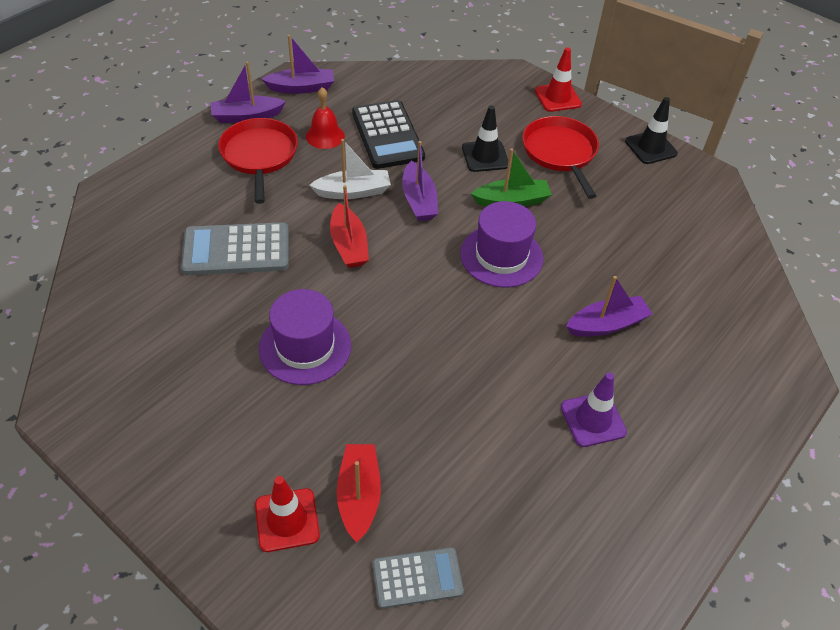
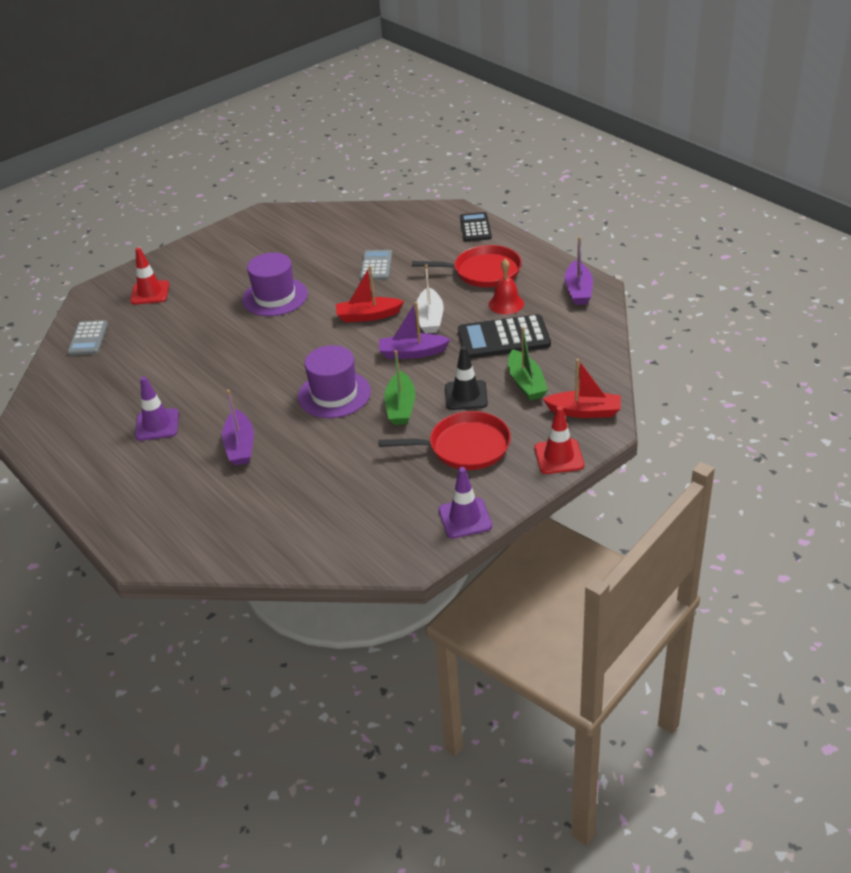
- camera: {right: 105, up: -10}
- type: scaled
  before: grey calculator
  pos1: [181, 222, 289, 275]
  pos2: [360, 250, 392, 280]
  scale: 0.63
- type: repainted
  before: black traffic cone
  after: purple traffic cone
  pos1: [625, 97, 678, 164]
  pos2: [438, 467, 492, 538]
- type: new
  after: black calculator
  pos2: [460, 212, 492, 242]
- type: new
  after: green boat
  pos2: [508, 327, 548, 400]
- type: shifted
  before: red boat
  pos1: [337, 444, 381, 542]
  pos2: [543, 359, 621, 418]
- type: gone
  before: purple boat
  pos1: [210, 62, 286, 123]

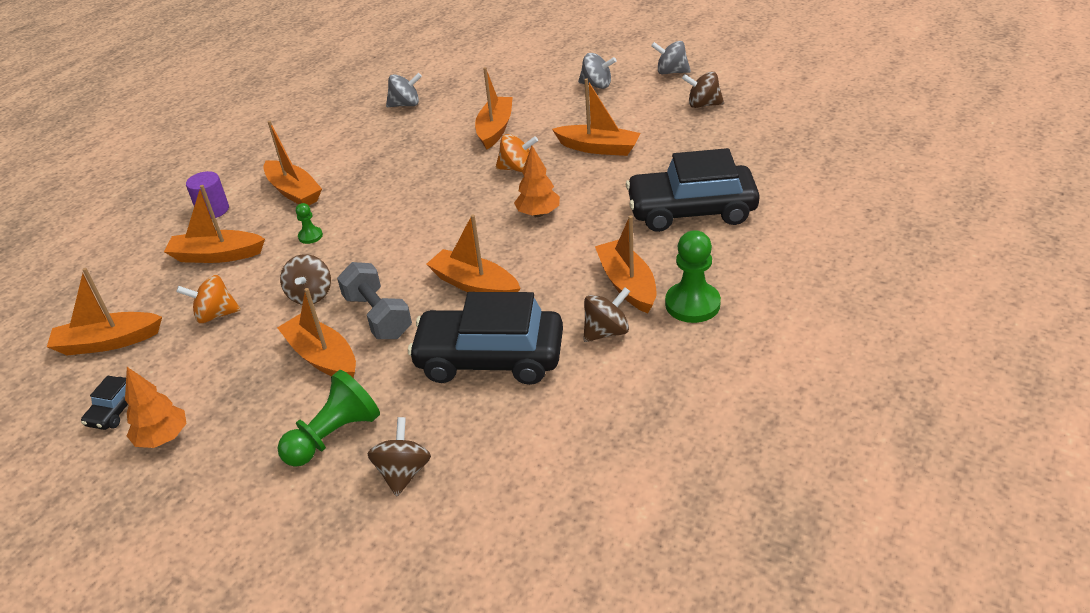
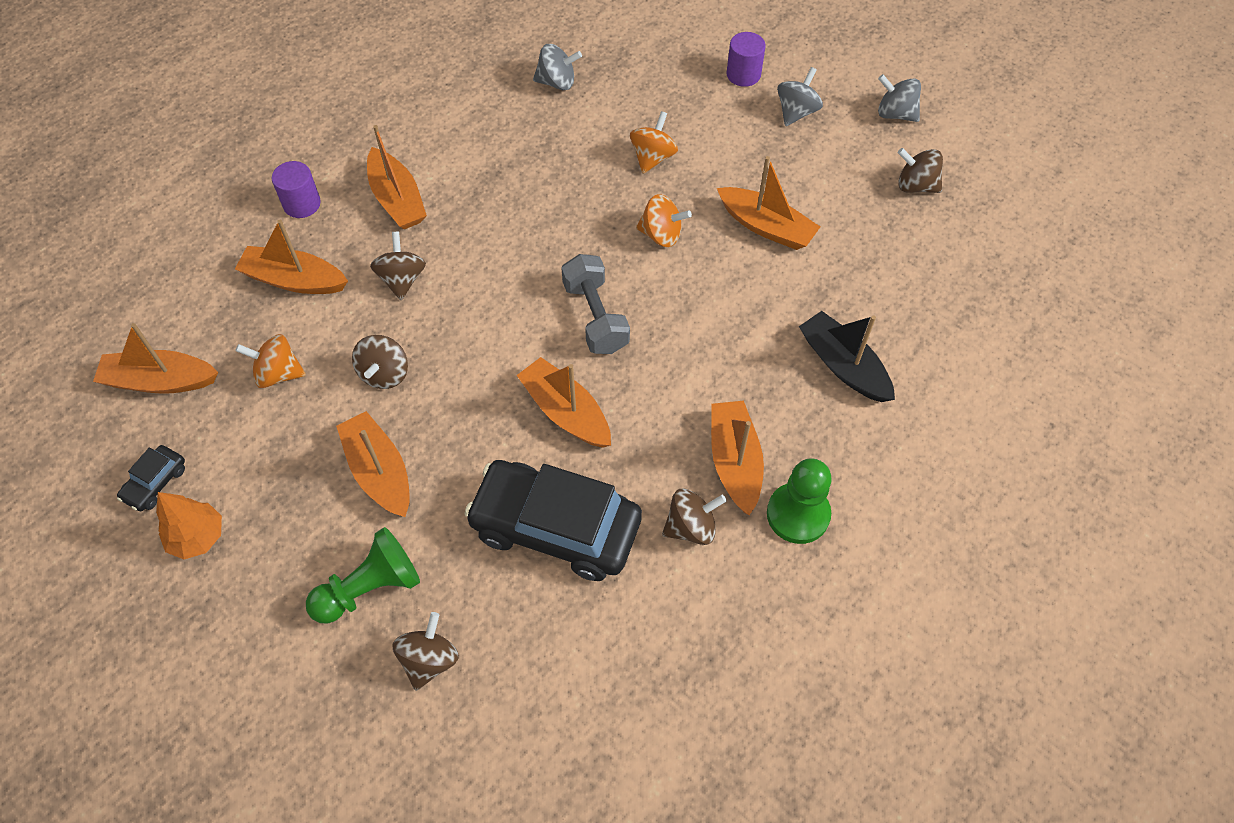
- camera: {right: 10, up: 20}
- type: swapped
  before: green pawn
  after: brown spinning top
  pos1: [296, 203, 323, 244]
  pos2: [370, 232, 426, 300]
- type: shifted
  before: grey dumbbell
  pos1: [337, 262, 412, 339]
  pos2: [561, 254, 630, 354]
- type: swapped
  before: orange boat
  after: orange spinning top
  pos1: [475, 67, 513, 149]
  pos2: [630, 111, 678, 174]
- type: new
  after: purple cylinder
  pos2: [727, 32, 766, 87]
- type: rotated
  before: grey spinning top
  pos1: [578, 53, 616, 89]
  pos2: [777, 67, 823, 126]
  turn: -90
- type: swapped
  before: black car
  after: black boat
  pos1: [626, 148, 760, 232]
  pos2: [799, 311, 895, 402]
- type: gone
  before: orange tree
  pos1: [514, 145, 560, 217]

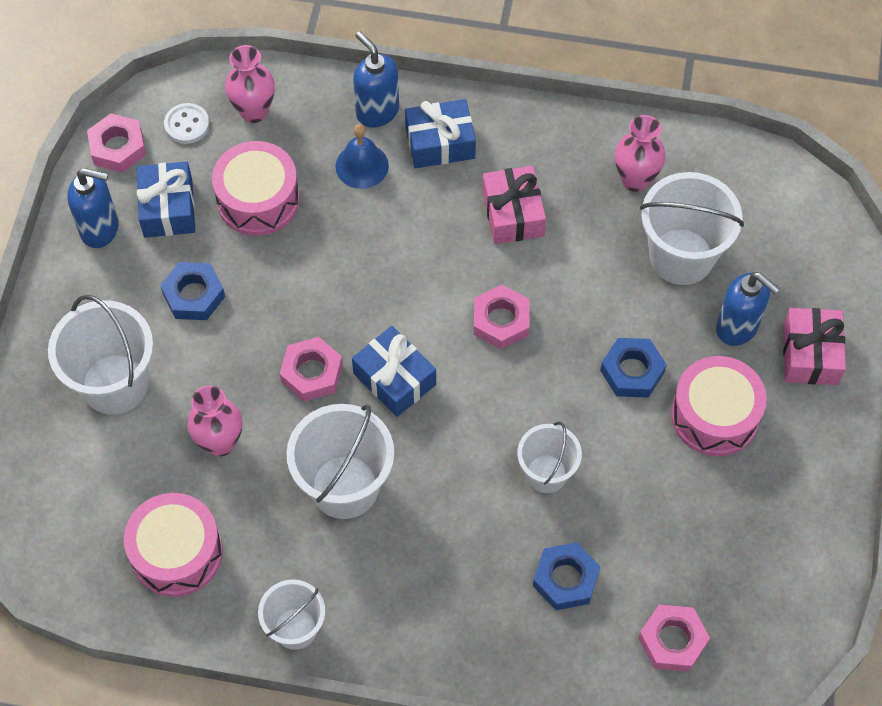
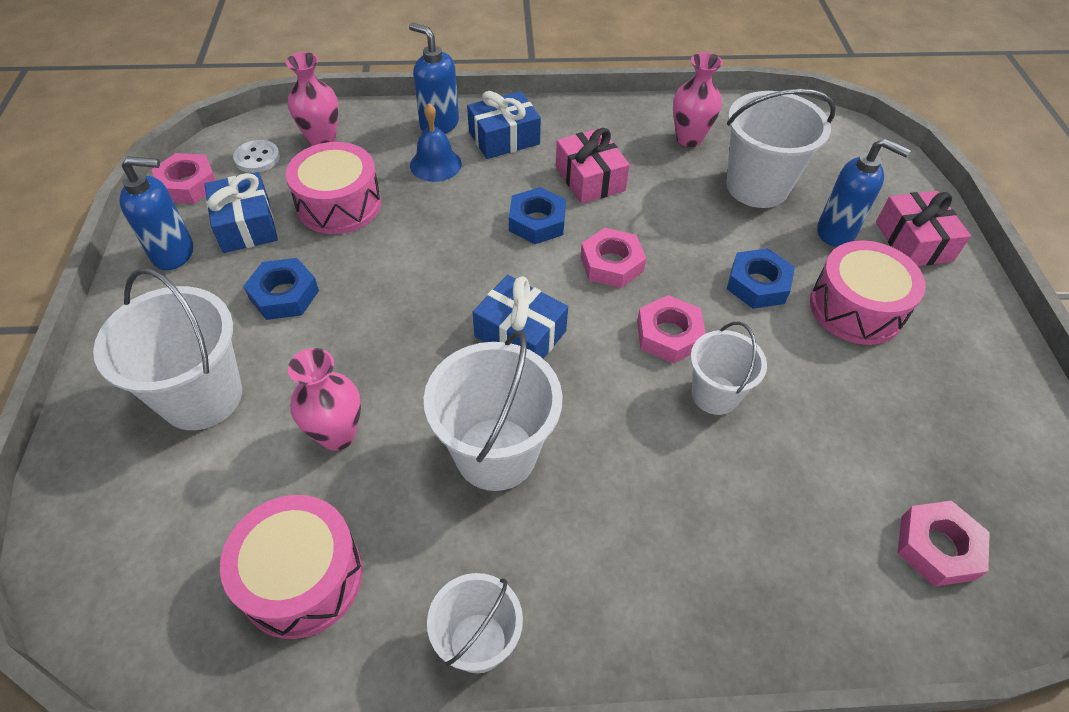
- camera: {right: -15, up: -10}
- type: shifted
  before: blue nut
  pos1: [533, 542, 600, 610]
  pos2: [509, 187, 566, 244]
- type: shifted
  before: pink nut
  pos1: [280, 337, 343, 402]
  pos2: [637, 295, 706, 364]

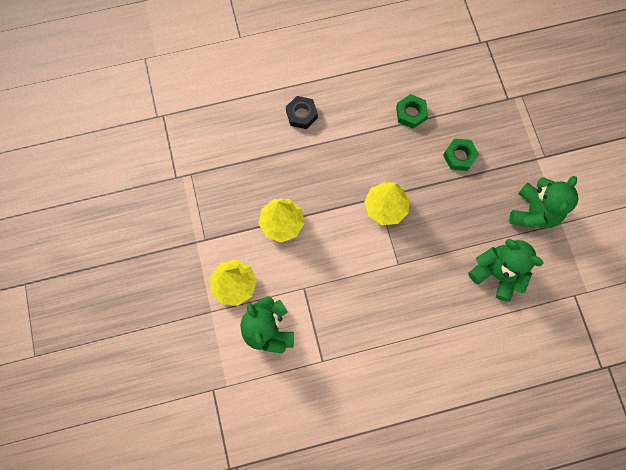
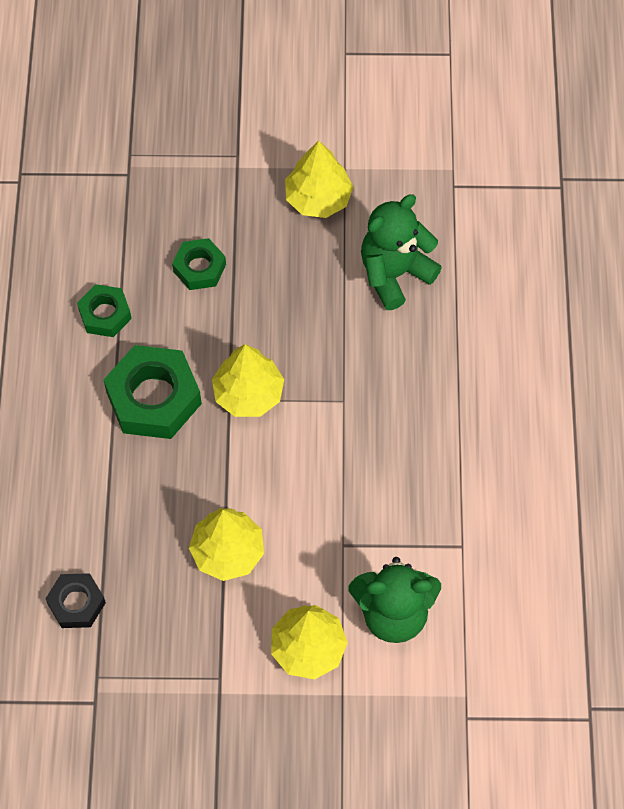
- camera: {right: -75, up: -10}
- type: shifted
  before: black nut
  pos1: [286, 96, 318, 129]
  pos2: [45, 573, 106, 628]
- type: new
  after: green nut
  pos2: [104, 345, 202, 439]
- type: swapped
  before: green teddy bear
  after: yellow tree
  pos1: [509, 176, 579, 228]
  pos2: [285, 141, 353, 218]

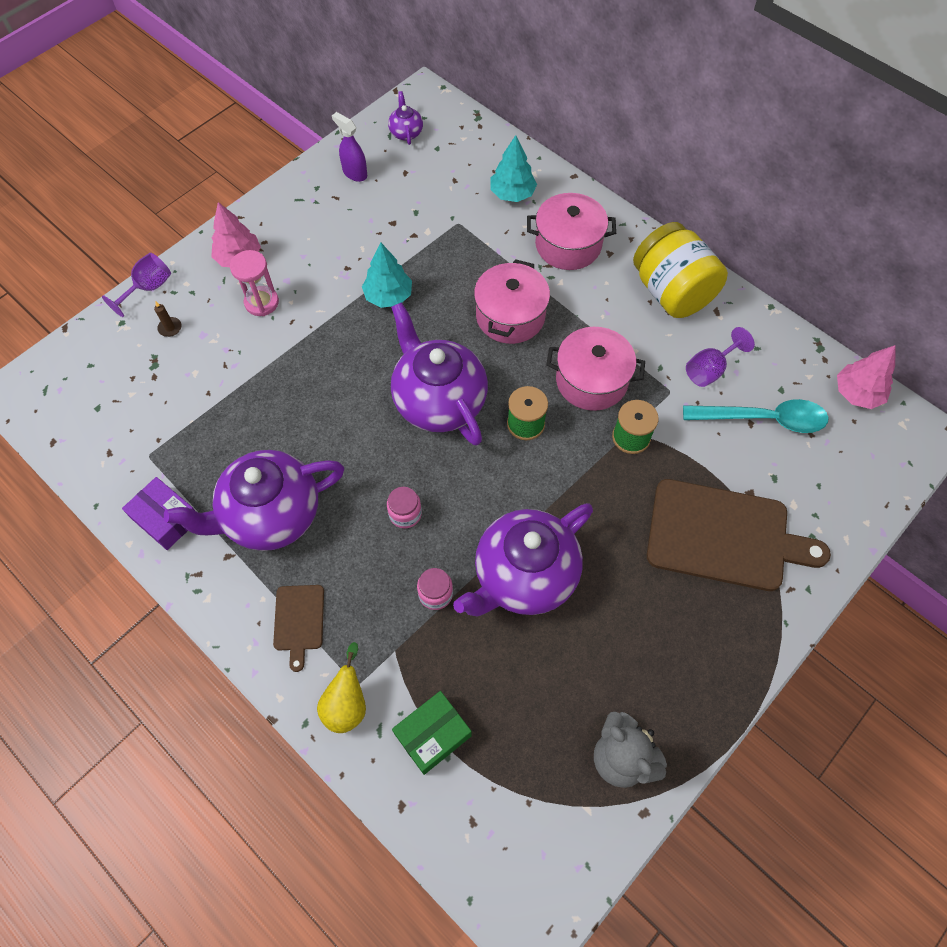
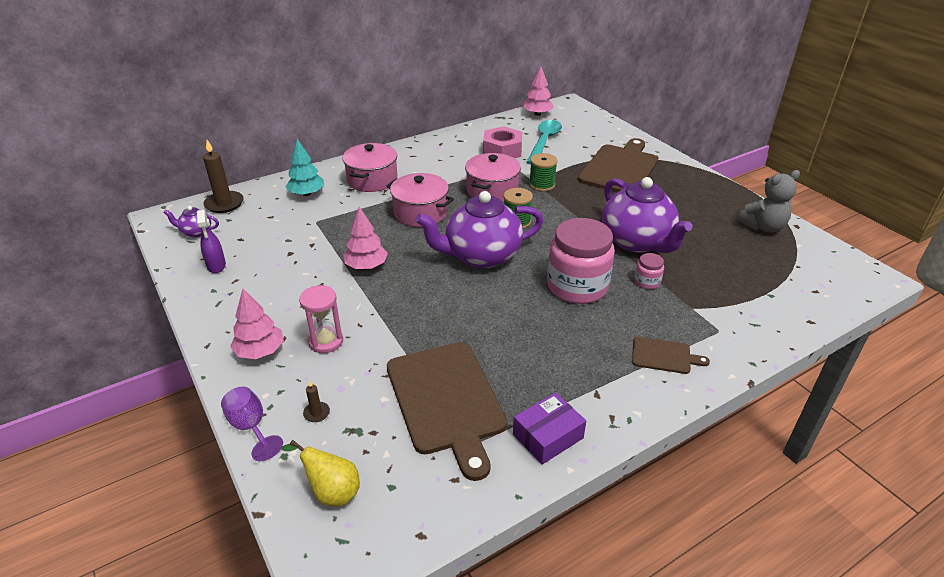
- camera: {right: -75, up: -25}
- type: rotated
  before: purple spray bottle
  pos1: [332, 112, 367, 182]
  pos2: [197, 210, 226, 273]
  turn: -75
- type: new
  after: brown candle
  pos2: [203, 140, 244, 213]
- type: shifted
  before: yellow pear
  pos1: [317, 642, 366, 733]
  pos2: [281, 440, 360, 506]
- type: repainted
  before: turquoise tree
  after: pink tree
  pos1: [362, 243, 412, 308]
  pos2: [343, 207, 388, 269]
- type: new
  after: brown cutting board
  pos2: [387, 342, 507, 481]
- type: swapped
  before: purple goblet
  after: pink nut
  pos1: [686, 327, 755, 387]
  pos2: [483, 126, 522, 158]
- type: scaled
  before: pink jar
  pos1: [387, 487, 422, 528]
  pos2: [547, 218, 615, 304]
  scale: 2.31
- type: gone
  before: purple teapot
  pos1: [164, 450, 344, 551]
- type: gone
  before: green box
  pos1: [392, 691, 472, 775]
- type: gone
  before: yellow jar
  pos1: [633, 222, 728, 318]

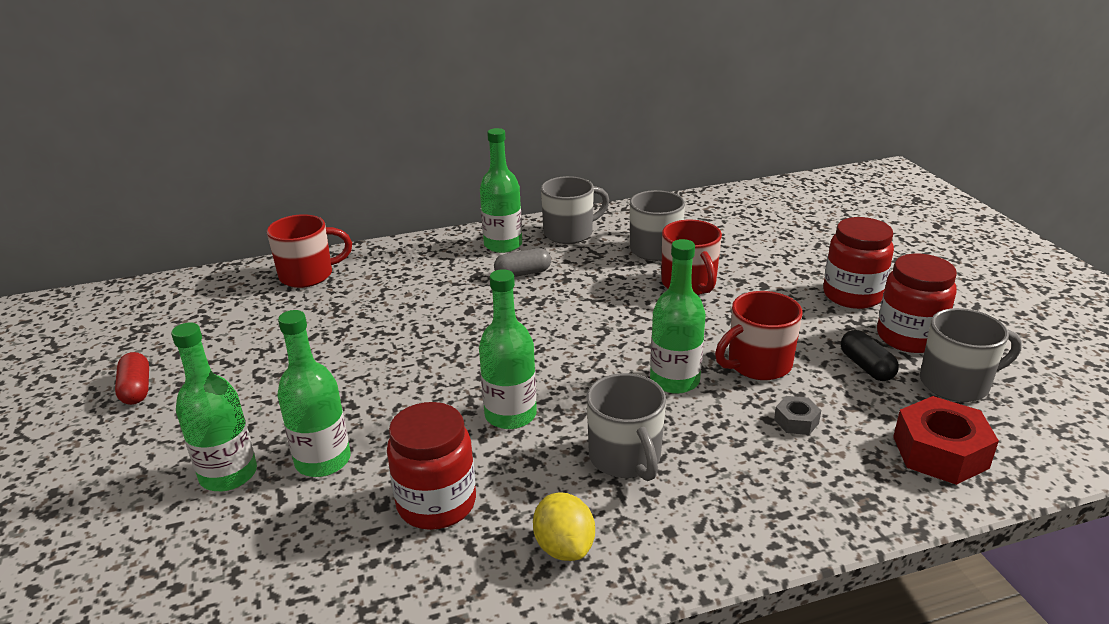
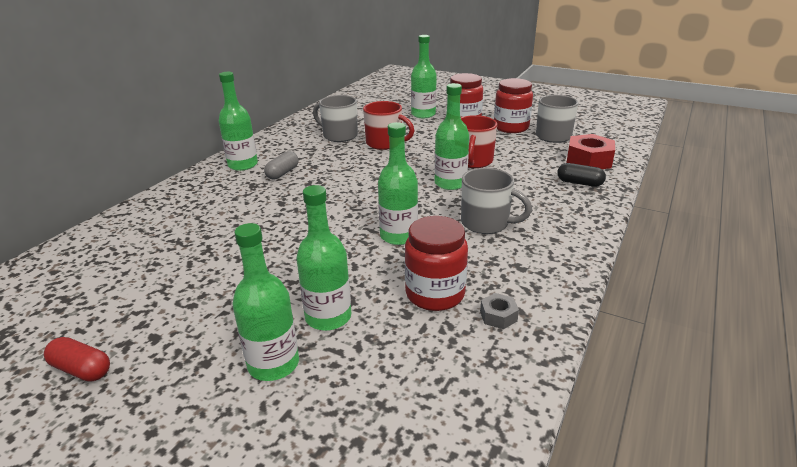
- camera: {right: -45, up: 0}
- type: new
  after: green bottle
  pos2: [411, 35, 437, 118]
- type: shifted
  before: grey nut
  pos1: [774, 396, 821, 435]
  pos2: [480, 293, 519, 329]
- type: shifted
  before: black capsule
  pos1: [841, 330, 899, 381]
  pos2: [557, 163, 606, 187]
- type: gone
  before: red mug
  pos1: [267, 214, 352, 288]
- type: gone
  before: yellow lemon
  pos1: [533, 492, 595, 561]
- type: gone
  before: grey mug
  pos1: [541, 176, 609, 244]

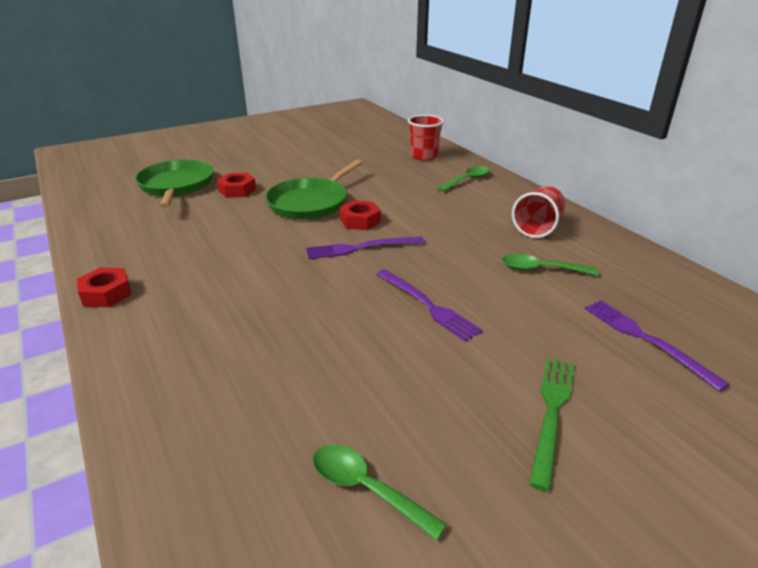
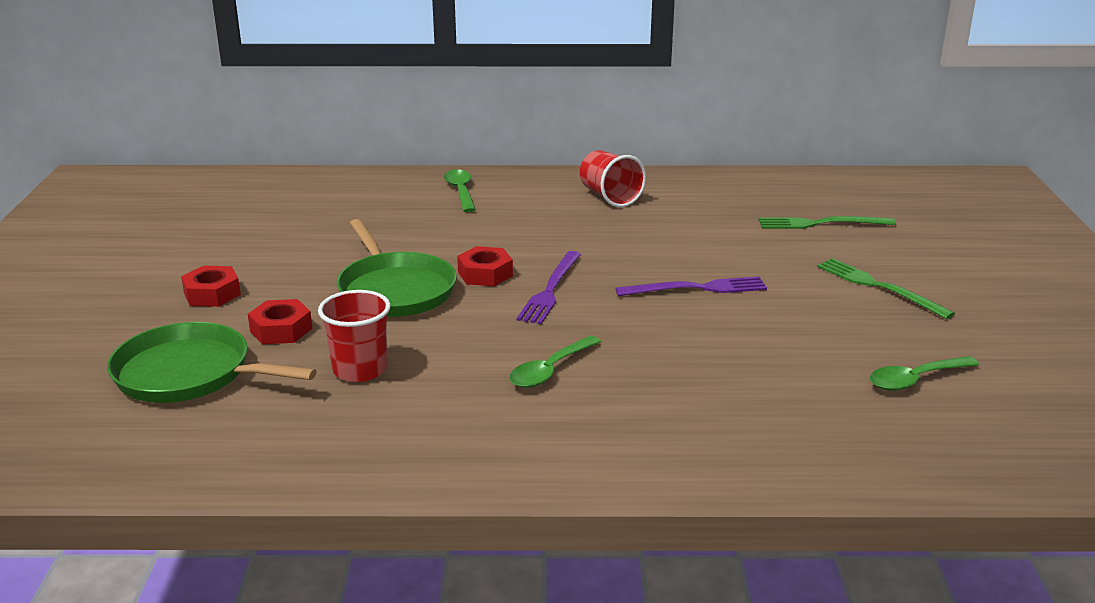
- camera: {right: -60, up: -5}
- type: shifted
  before: red nut
  pos1: [77, 267, 132, 307]
  pos2: [181, 266, 241, 307]
- type: shifted
  before: red cup
  pos1: [408, 115, 444, 160]
  pos2: [318, 290, 391, 382]
- type: shifted
  before: green spoon
  pos1: [502, 254, 599, 276]
  pos2: [509, 336, 601, 388]
- type: repainted
  before: purple fork
  after: green fork
  pos1: [585, 300, 730, 391]
  pos2: [758, 216, 896, 229]

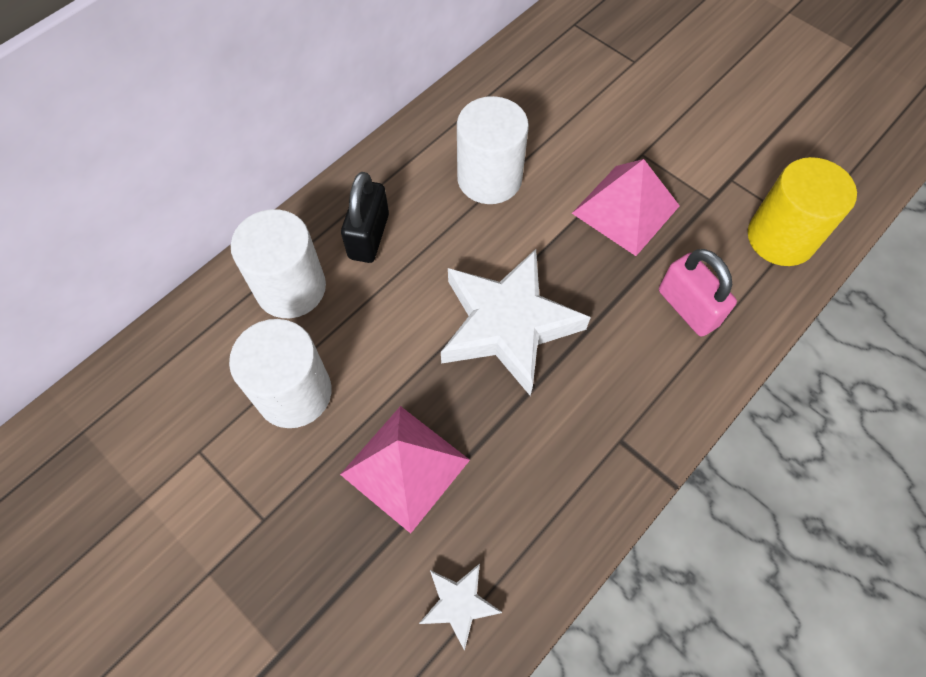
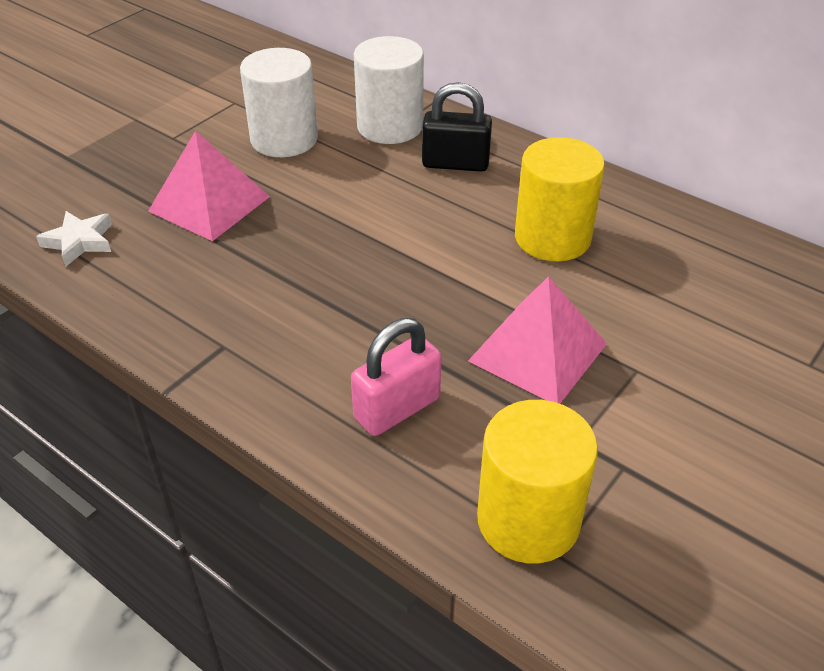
- camera: {right: 85, up: -20}
- type: repainted
  before: white cylinder
  after: yellow cylinder
  pos1: [457, 96, 529, 204]
  pos2: [515, 137, 605, 261]
- type: gone
  before: white star
  pos1: [441, 249, 591, 396]

